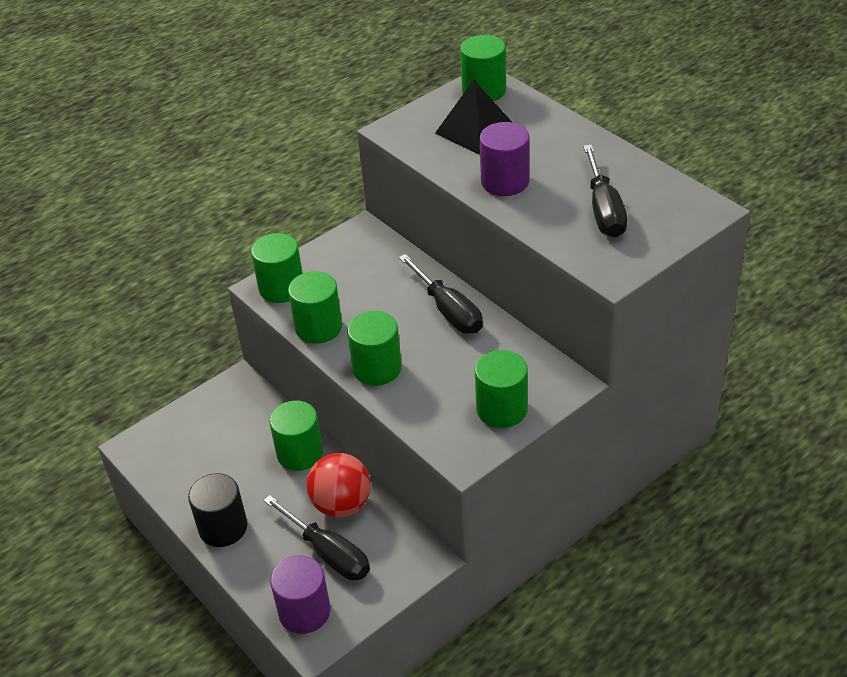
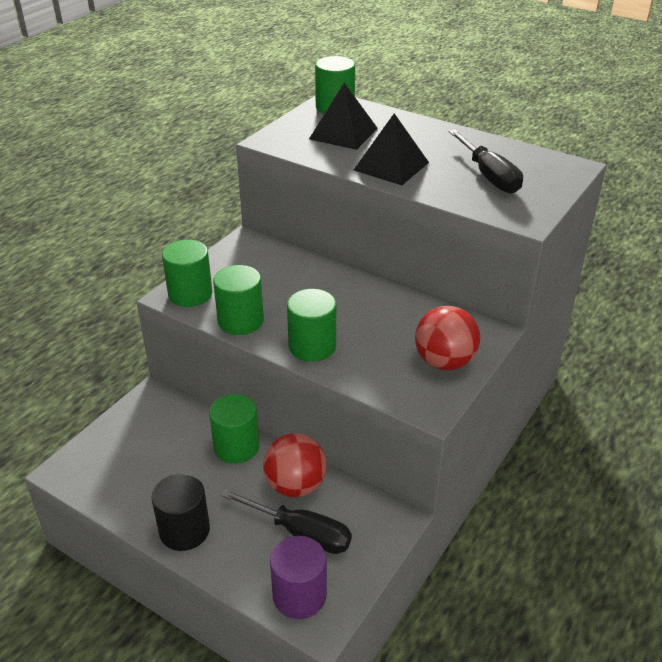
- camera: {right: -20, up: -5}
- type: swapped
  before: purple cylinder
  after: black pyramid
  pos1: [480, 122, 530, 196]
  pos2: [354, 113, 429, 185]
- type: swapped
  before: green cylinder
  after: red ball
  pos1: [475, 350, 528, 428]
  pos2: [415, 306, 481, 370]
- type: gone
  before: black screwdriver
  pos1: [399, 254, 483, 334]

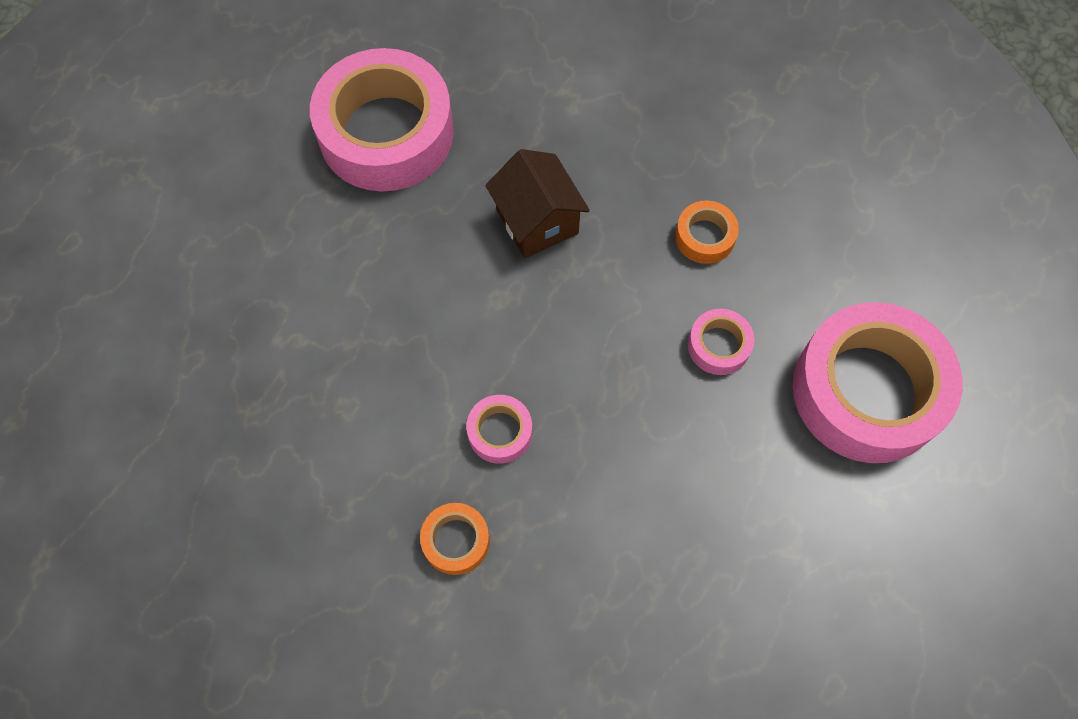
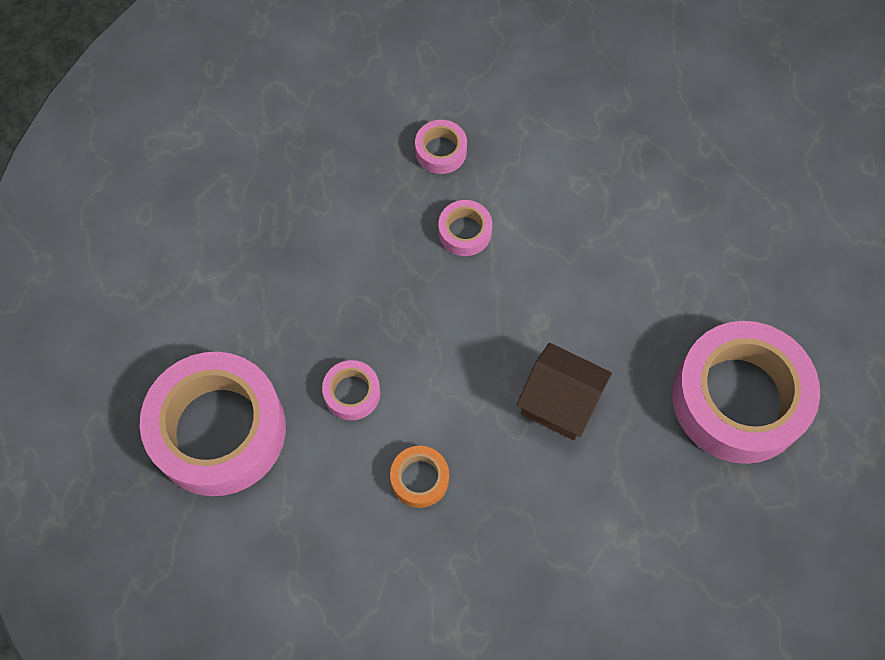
- camera: {right: 145, up: 0}
- type: repainted
  before: orange tape
  after: pink tape
  pos1: [420, 503, 490, 575]
  pos2: [415, 120, 467, 174]

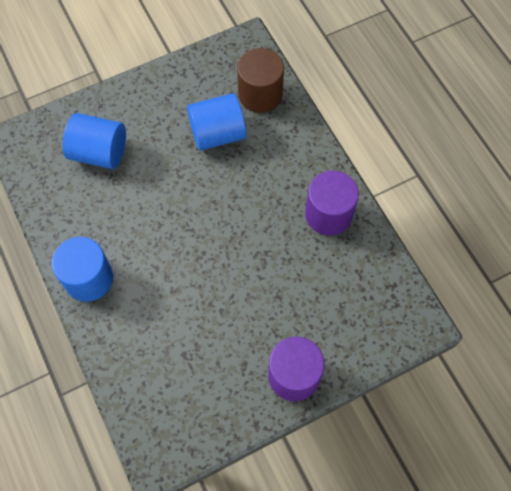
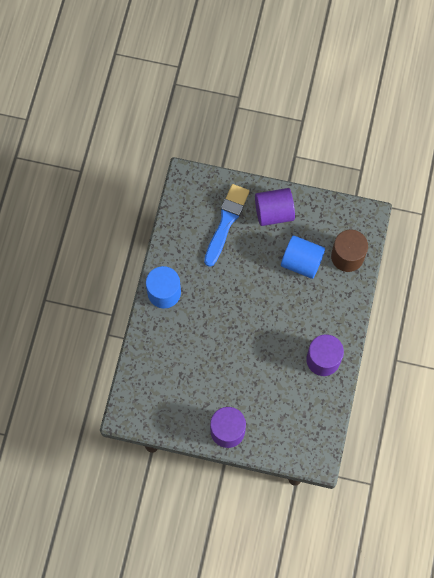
- camera: {right: 40, up: 5}
- type: swapped
  before: blue cylinder
  after: blue brush
  pos1: [63, 113, 126, 169]
  pos2: [204, 184, 249, 267]
- type: new
  after: purple cylinder
  pos2: [255, 188, 295, 226]

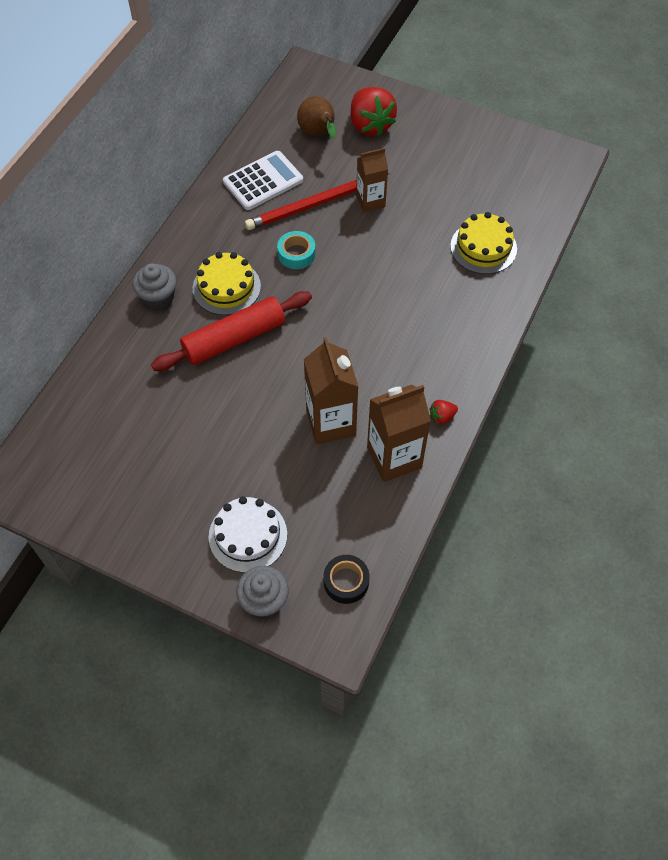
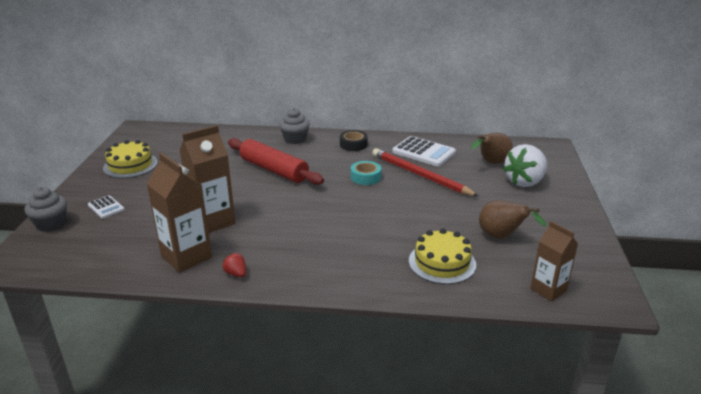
- camera: {right: 70, up: -30}
- type: swapped
  before: white cake
  after: white calculator
  pos1: [209, 496, 287, 573]
  pos2: [88, 195, 125, 219]
- type: shifted
  before: yellow cake
  pos1: [193, 252, 261, 315]
  pos2: [103, 140, 157, 178]
- type: shifted
  before: black tape
  pos1: [324, 555, 370, 604]
  pos2: [340, 130, 368, 151]
- type: new
  after: brown pear
  pos2: [479, 200, 546, 239]
- type: repainted
  before: red strawberry
  after: white strawberry
  pos1: [350, 87, 397, 136]
  pos2: [503, 144, 547, 187]
- type: shifted
  before: brown carton
  pos1: [356, 148, 388, 212]
  pos2: [530, 221, 578, 302]

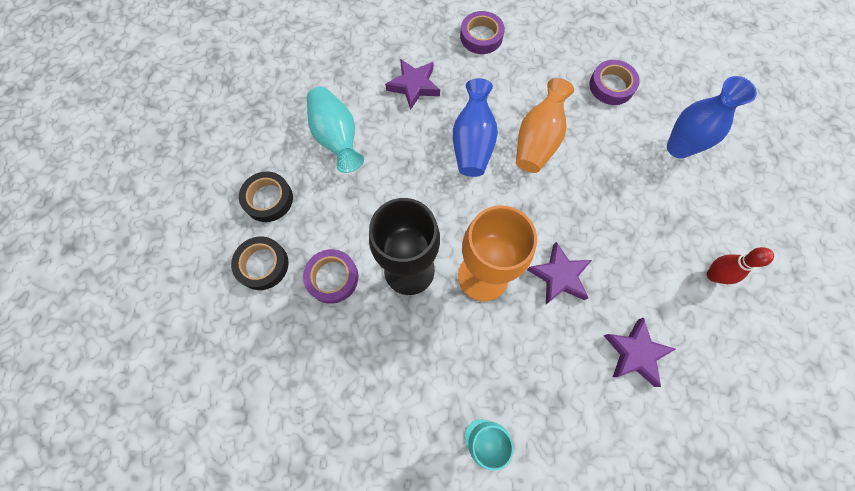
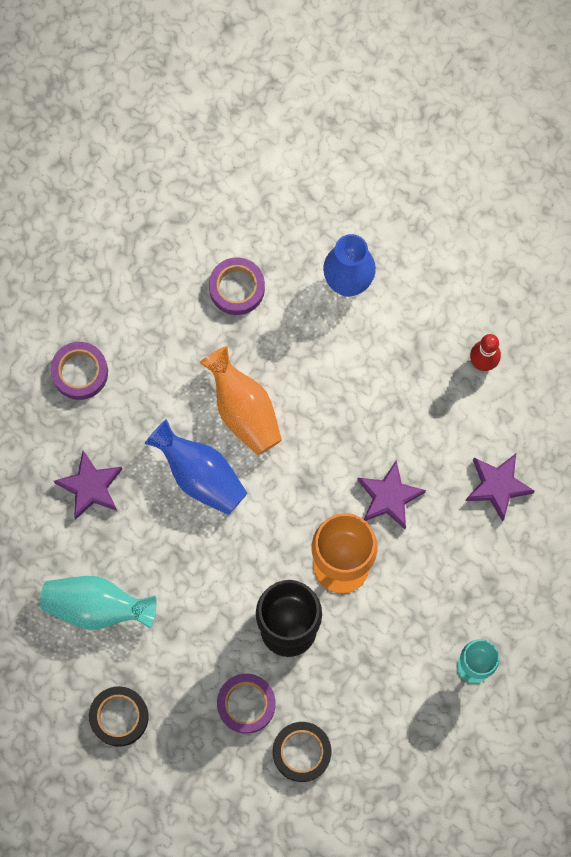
- camera: {right: -55, up: 5}
- type: shifted
  before: black tape
  pos1: [231, 237, 289, 290]
  pos2: [273, 722, 331, 782]

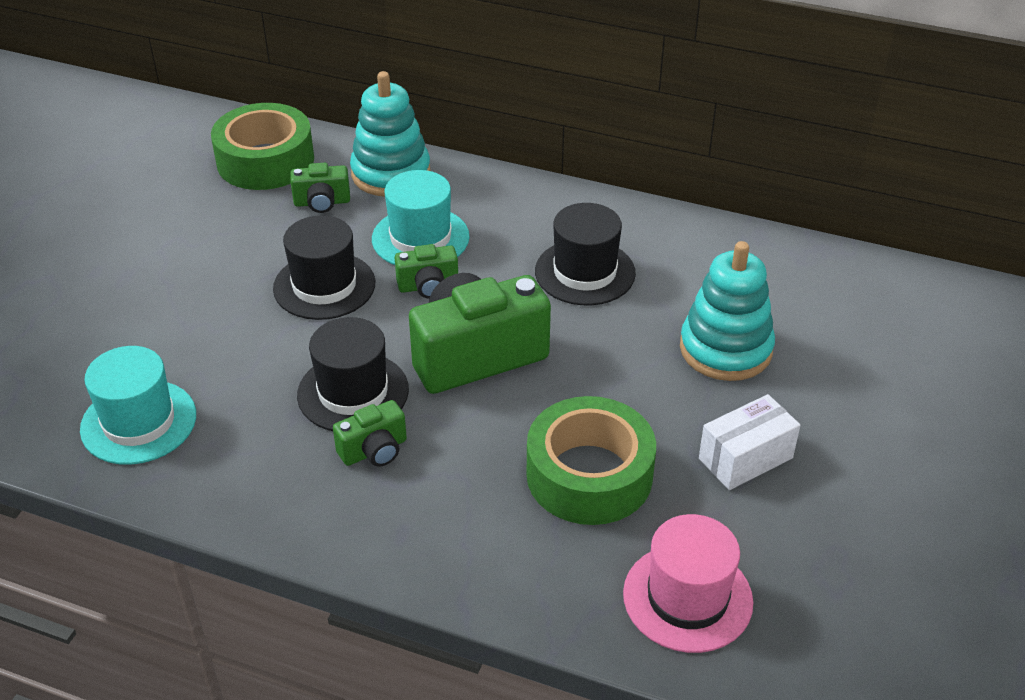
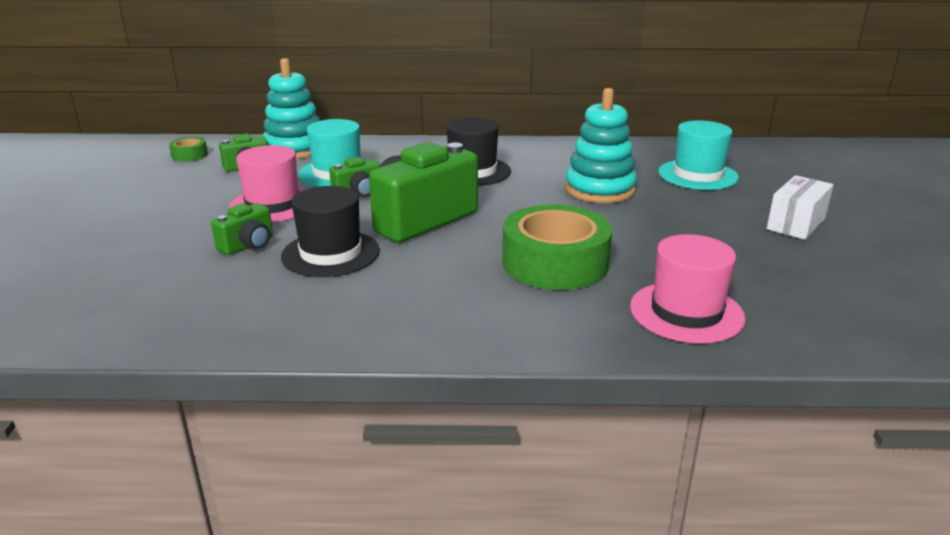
- camera: {right: -20, up: -15}
- type: scaled
  before: green tape
  pos1: [211, 103, 314, 190]
  pos2: [169, 137, 208, 162]
  scale: 0.45
- type: shifted
  before: green camera
  pos1: [333, 400, 407, 467]
  pos2: [211, 203, 273, 255]
- type: repainted
  before: black hat
  after: pink hat
  pos1: [273, 216, 375, 320]
  pos2: [229, 145, 304, 222]
- type: shifted
  before: turquoise hat
  pos1: [80, 346, 196, 465]
  pos2: [658, 120, 739, 190]
- type: shifted
  before: white box
  pos1: [699, 394, 800, 490]
  pos2: [767, 175, 833, 240]

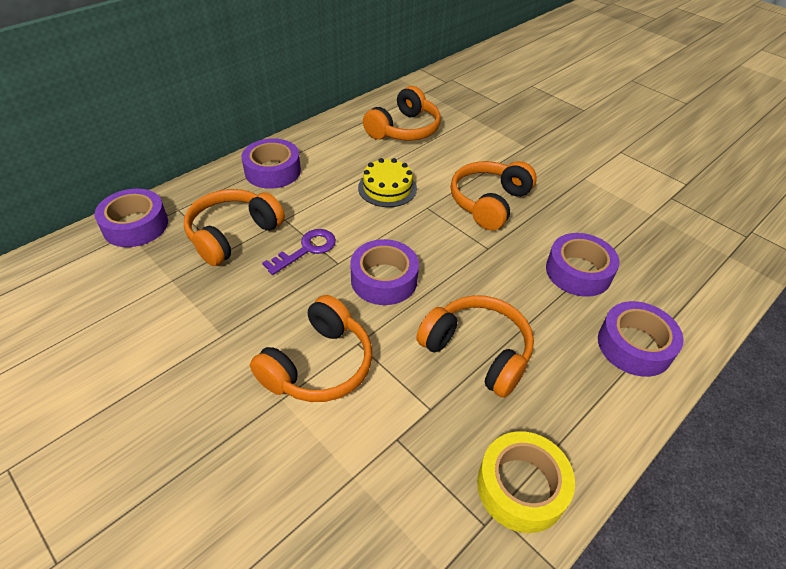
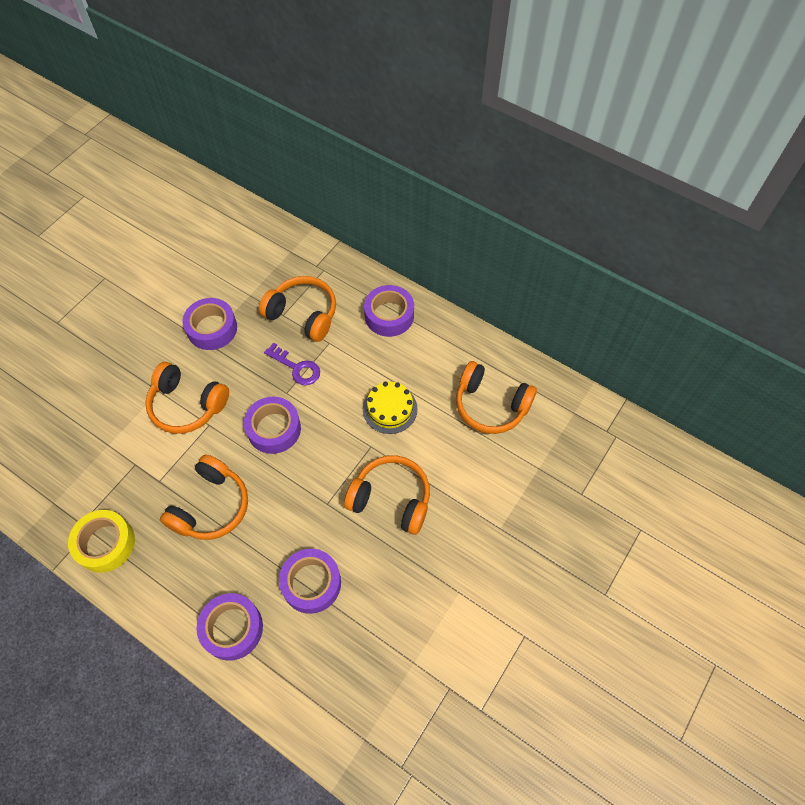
- camera: {right: 80, up: 15}
- type: shifted
  before: purple tape
  pos1: [94, 189, 168, 247]
  pos2: [182, 298, 237, 350]

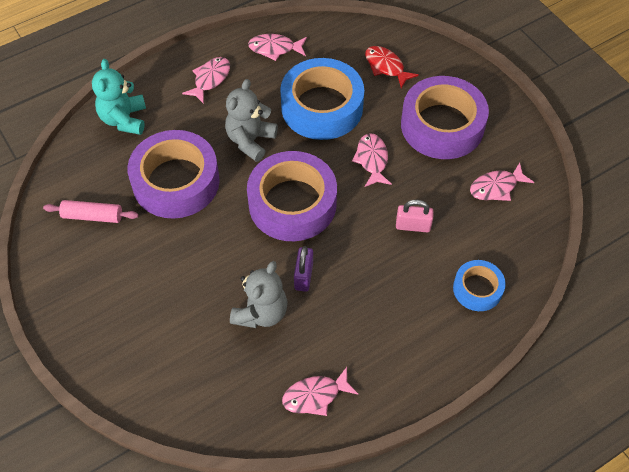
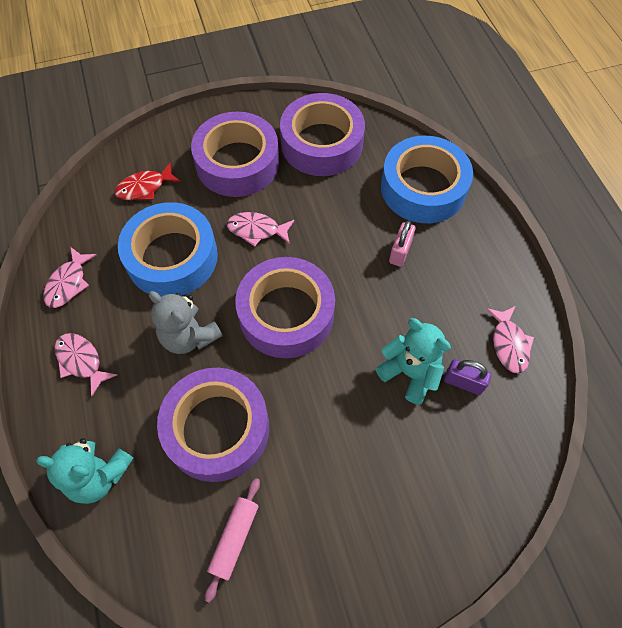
- camera: {right: -75, up: 5}
- type: swapped
  before: pink fish
  after: purple tape
  pos1: [470, 163, 534, 201]
  pos2: [280, 93, 365, 176]
- type: repainted
  before: grey teddy bear
  after: turquoise teddy bear
  pos1: [230, 261, 287, 328]
  pos2: [375, 318, 451, 405]
- type: scaled
  before: blue tape
  pos1: [453, 260, 505, 311]
  pos2: [381, 136, 473, 223]
  scale: 1.9
- type: shifted
  before: pink padlock
  pos1: [396, 200, 434, 232]
  pos2: [389, 220, 415, 267]
- type: shifted
  before: purple padlock
  pos1: [294, 246, 313, 292]
  pos2: [444, 359, 491, 395]

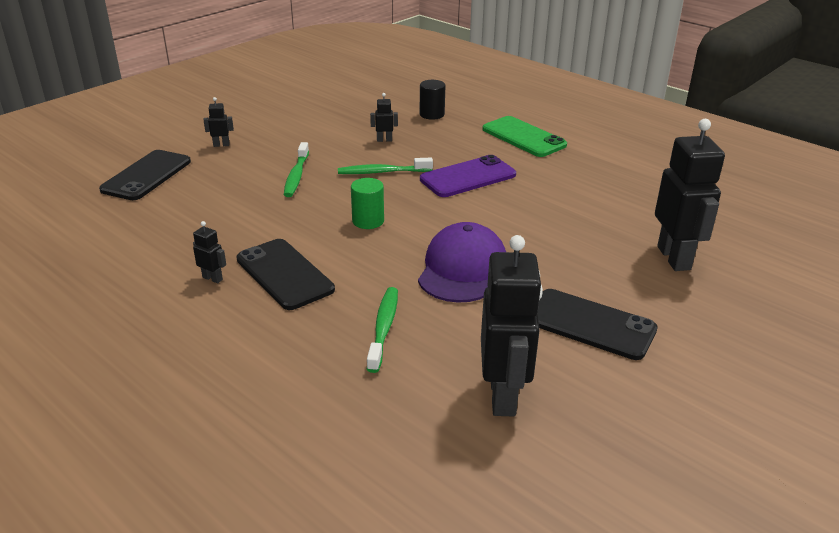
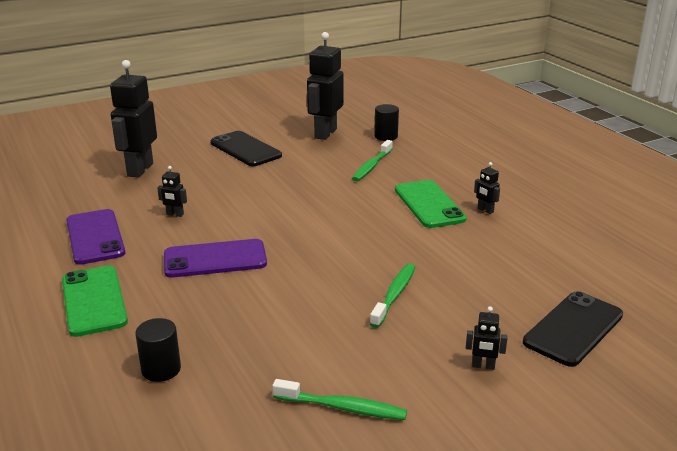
- camera: {right: -160, up: -5}
- type: new
  after: purple phone
  pos2: [66, 209, 125, 265]
- type: shifted
  before: black robot
  pos1: [370, 93, 398, 142]
  pos2: [157, 166, 187, 217]
- type: shifted
  before: green toothbrush
  pos1: [338, 158, 433, 174]
  pos2: [272, 379, 407, 420]
- type: new
  after: black cylinder
  pos2: [374, 104, 399, 141]
- type: repainted
  before: black phone
  after: green phone
  pos1: [236, 239, 335, 310]
  pos2: [395, 180, 467, 228]
- type: gone
  before: green cylinder
  pos1: [351, 178, 384, 229]
- type: gone
  before: purple cap
  pos1: [418, 222, 506, 303]

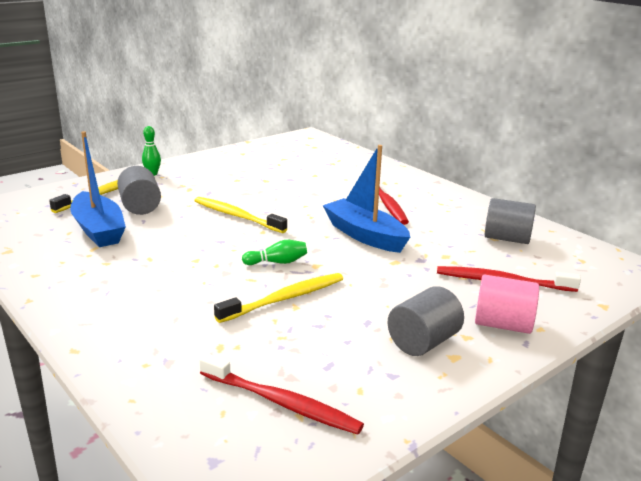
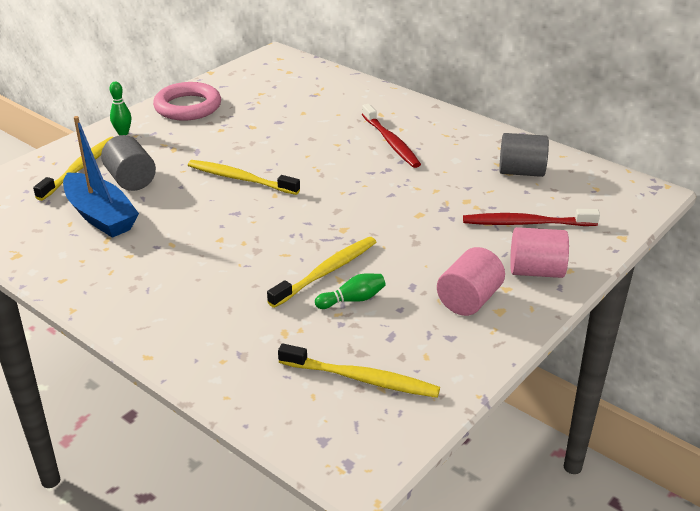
- camera: {right: -10, up: 10}
- type: new
  after: pink ring
  pos2: [153, 82, 221, 121]
- type: repainted
  before: red toothbrush
  after: yellow toothbrush
  pos1: [200, 353, 364, 435]
  pos2: [278, 343, 440, 398]
- type: shifted
  before: green bowling pin
  pos1: [242, 240, 307, 265]
  pos2: [315, 273, 386, 309]
- type: repainted
  before: grey cylinder
  after: pink cylinder
  pos1: [388, 286, 464, 356]
  pos2: [437, 247, 505, 316]
- type: gone
  before: blue boat
  pos1: [322, 145, 410, 253]

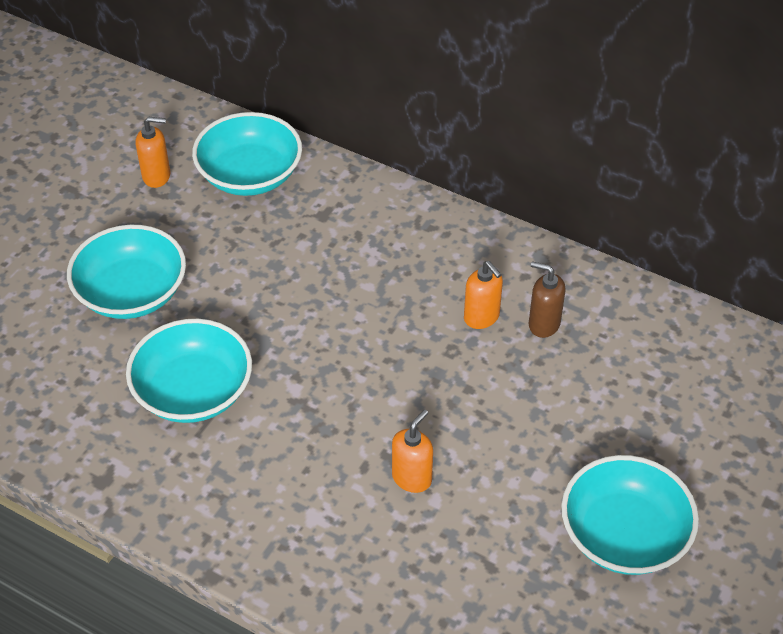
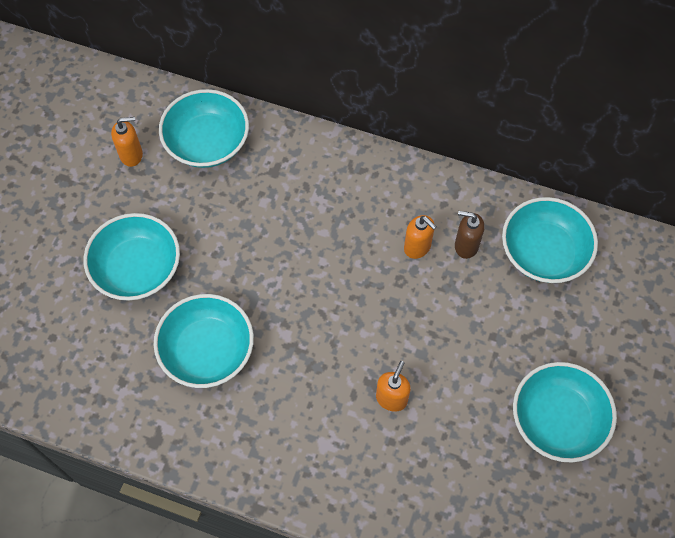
- camera: {right: -10, up: 15}
- type: new
  after: turquoise bowl
  pos2: [502, 197, 598, 283]

